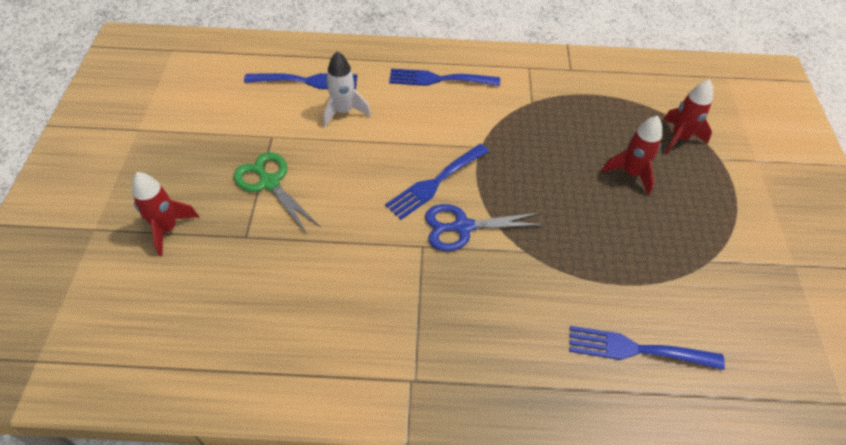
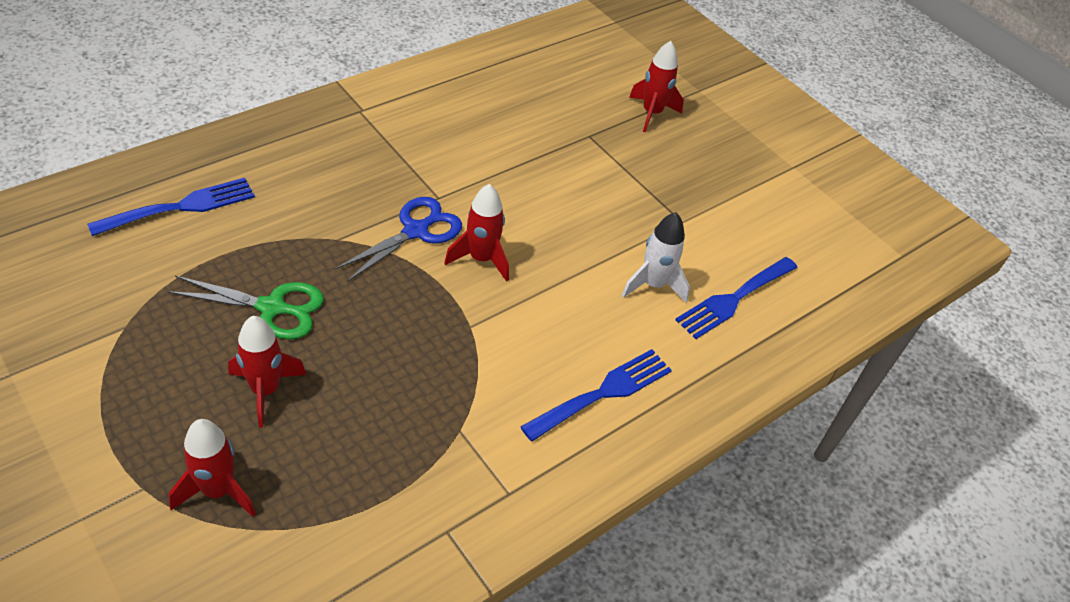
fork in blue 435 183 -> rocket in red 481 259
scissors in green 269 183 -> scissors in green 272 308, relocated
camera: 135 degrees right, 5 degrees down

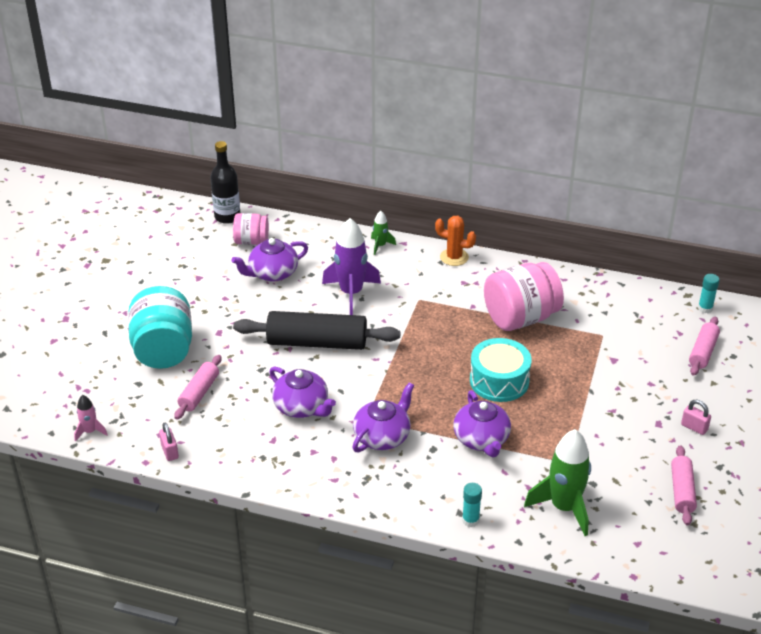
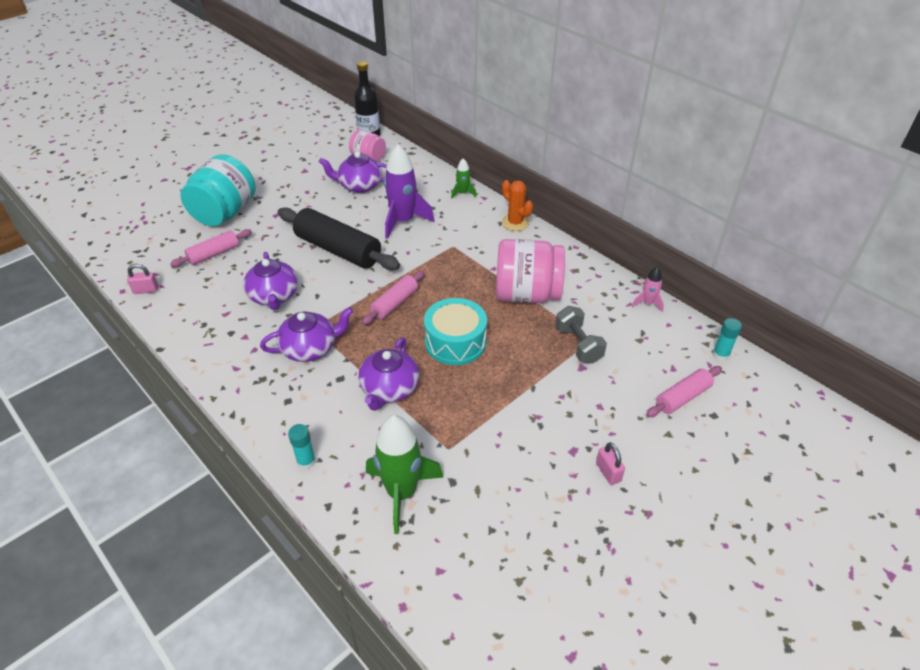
rocket in pink 90 431 -> rocket in pink 647 303, relocated
padlock in pink 170 451 -> padlock in pink 146 290, 75 degrees clockwise
rolling pin in pink 682 491 -> rolling pin in pink 394 303, relocated
none -> dumbbell in grey 578 345
camera: 30 degrees right, 5 degrees up

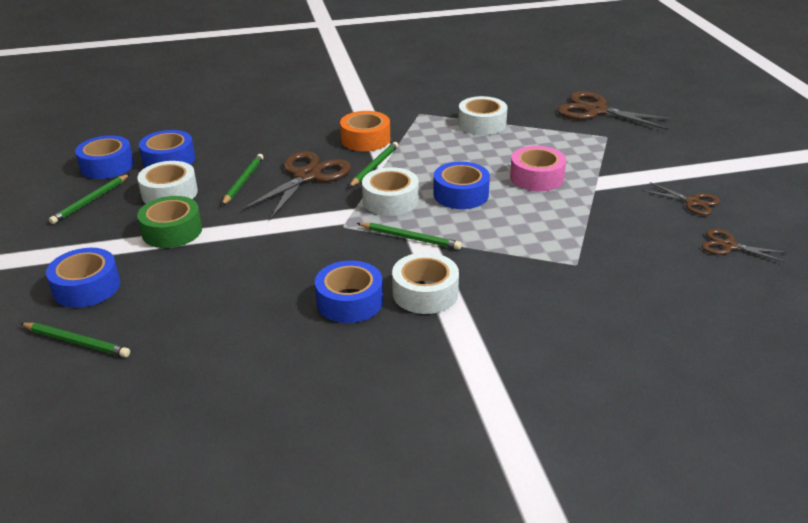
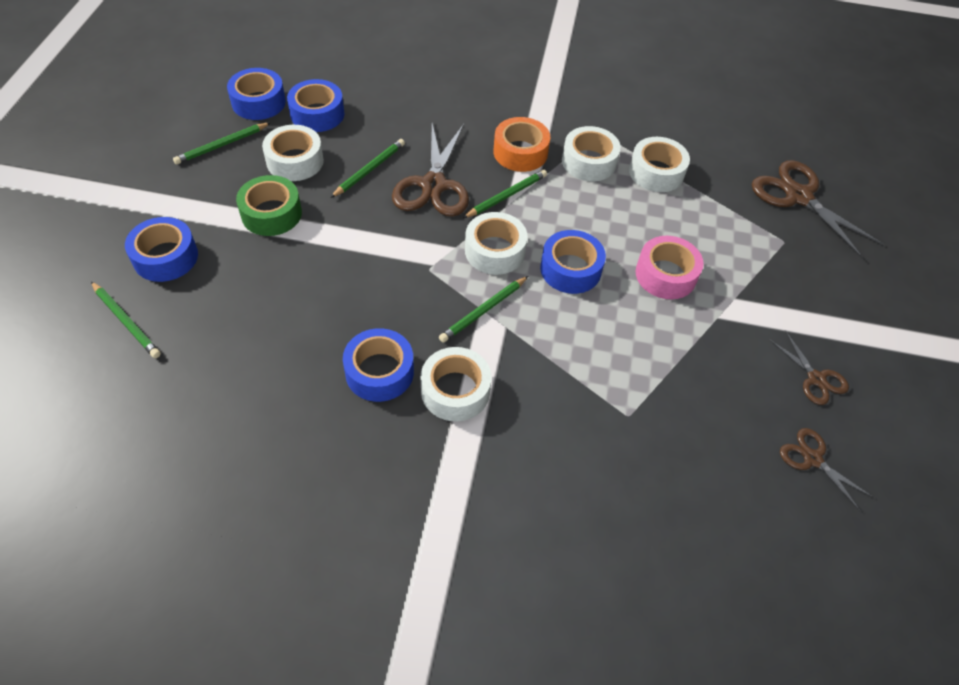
scissors in brown 307 176 -> scissors in brown 433 185, 135 degrees clockwise
pencil in green 410 238 -> pencil in green 483 311, 90 degrees clockwise
none -> tape in white 589 162
camera: 20 degrees right, 20 degrees up

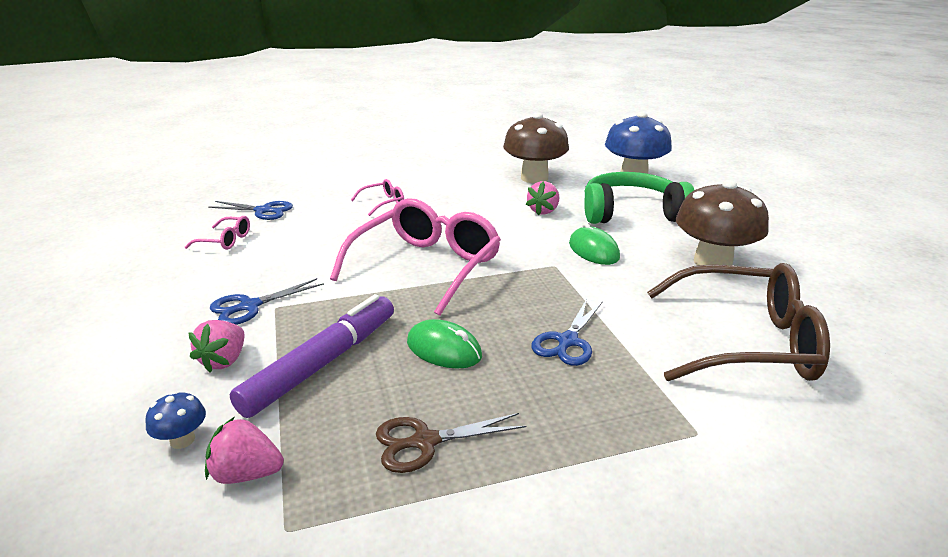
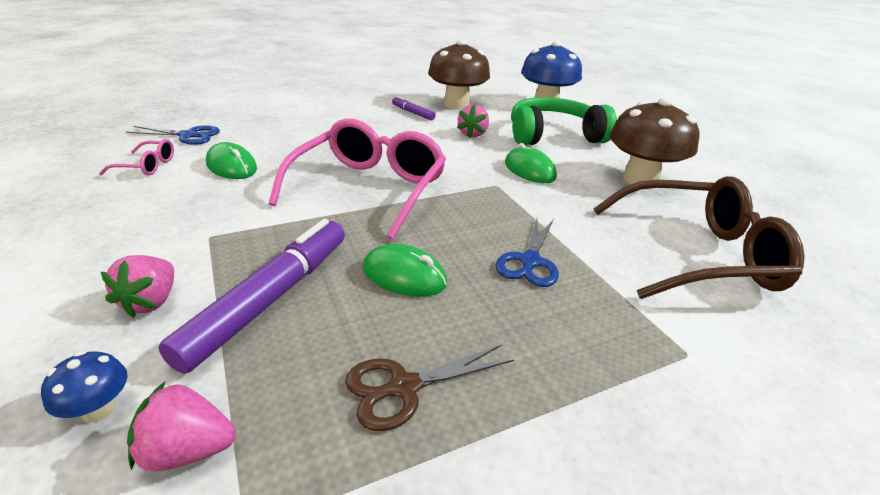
glasses in pink 383 203 -> none
scissors in blue 250 306 -> none
none -> marker in purple 413 113
none -> mouse in green 232 166
camera: 10 degrees left, 5 degrees up

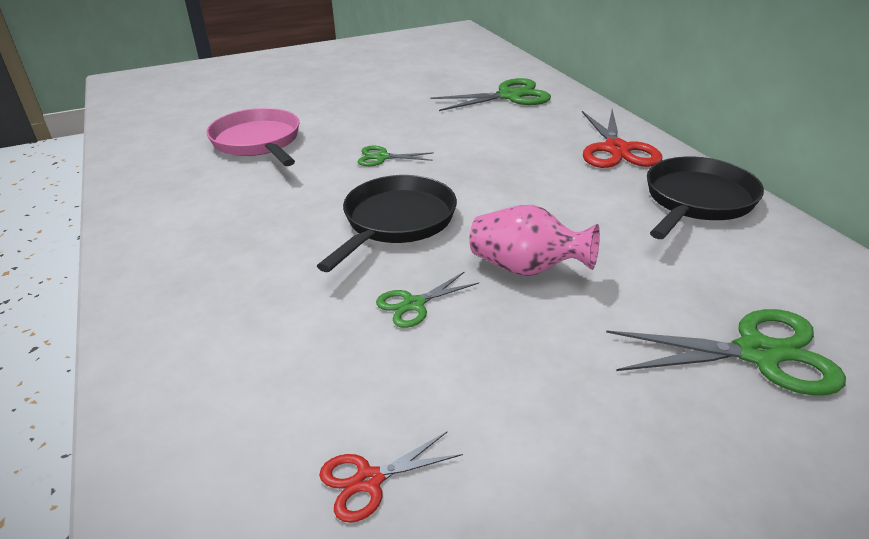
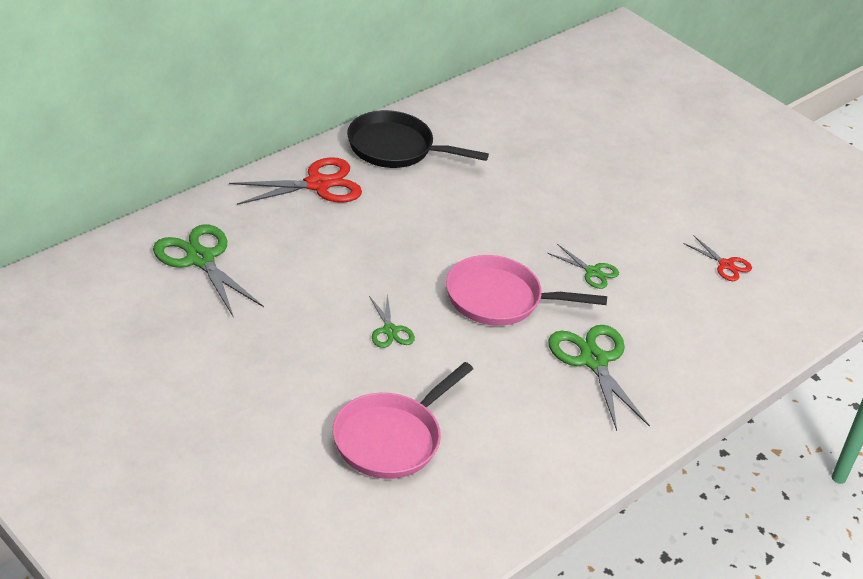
pan in black 396 222 -> pan in pink 500 299
vase in pink 526 268 -> none
scissors in green 757 353 -> scissors in green 594 361, relocated
camera: 115 degrees left, 5 degrees up

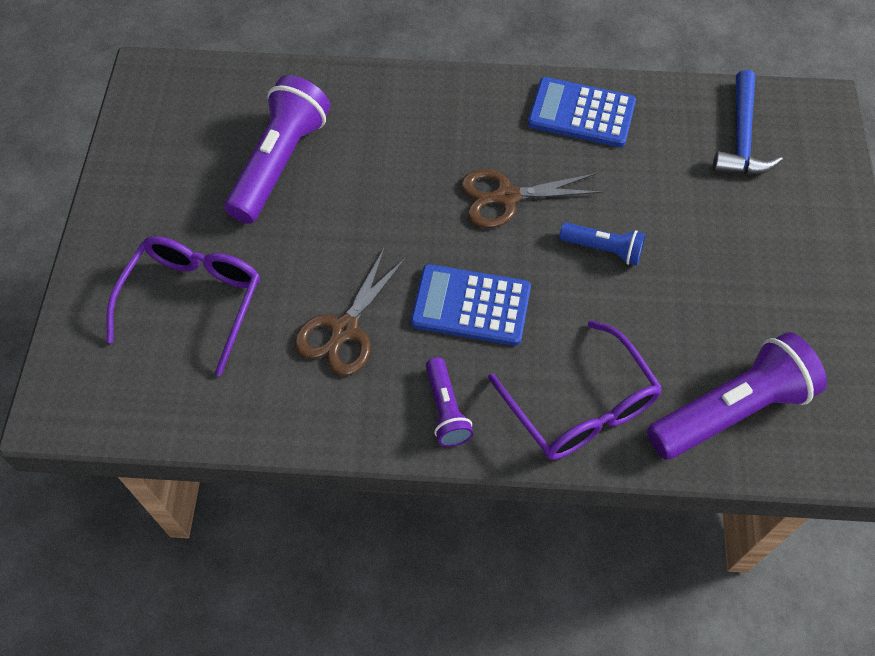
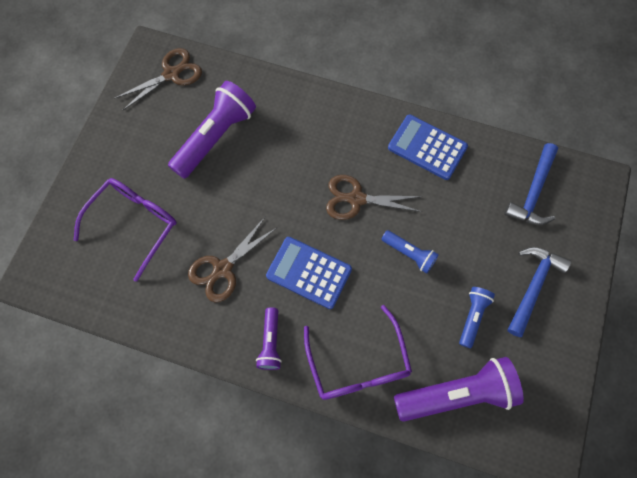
none -> scissors in brown 171 74
none -> hammer in blue 532 286
none -> flashlight in blue 472 316
camera: 15 degrees right, 10 degrees up

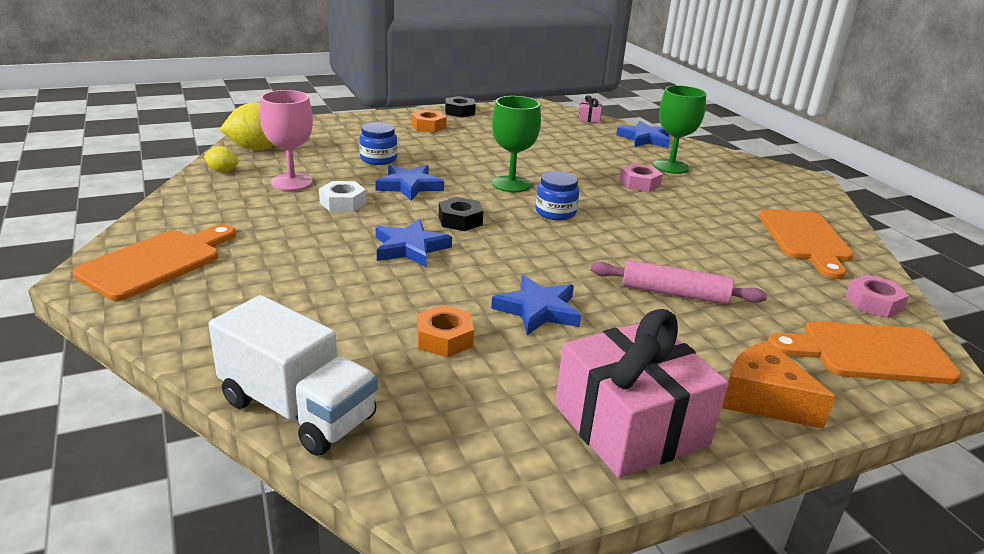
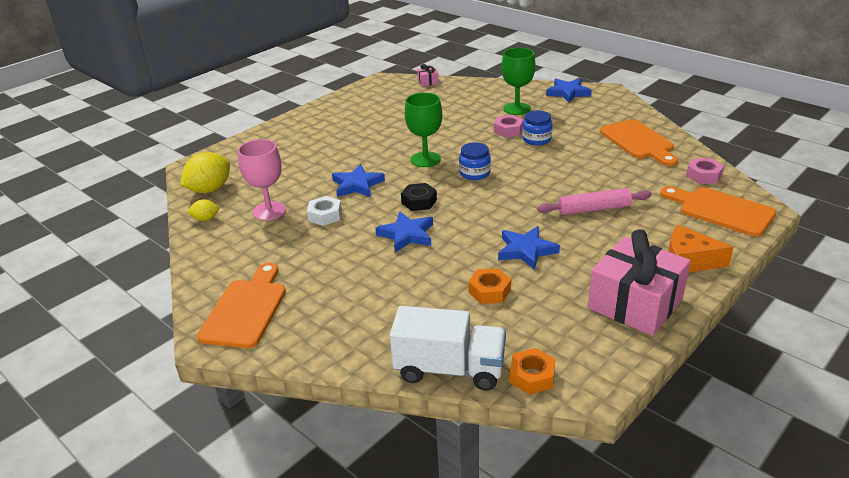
nut in black 459 112 -> none
nut in orange 428 126 -> nut in orange 532 376, relocated
star in blue 645 139 -> star in blue 568 93, relocated
jar in blue 378 159 -> jar in blue 536 139, relocated
cutting board in orange 868 353 -> cutting board in orange 721 210, 60 degrees clockwise
camera: 20 degrees left, 5 degrees up

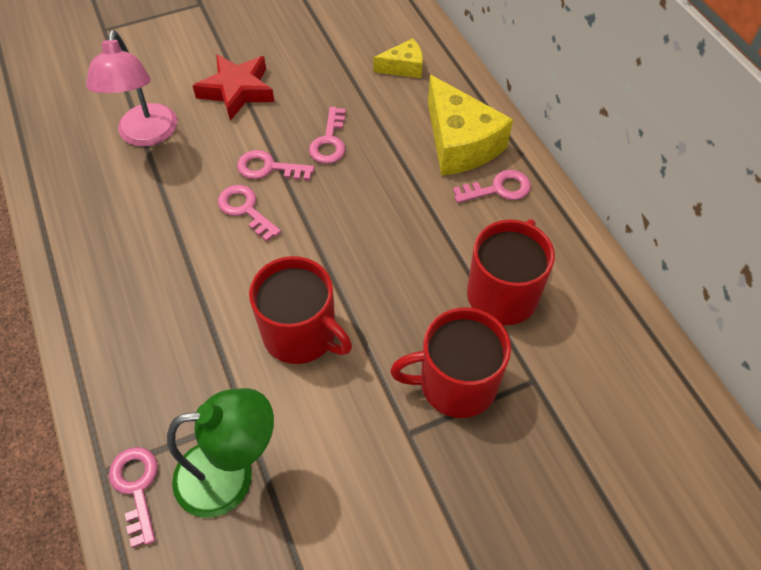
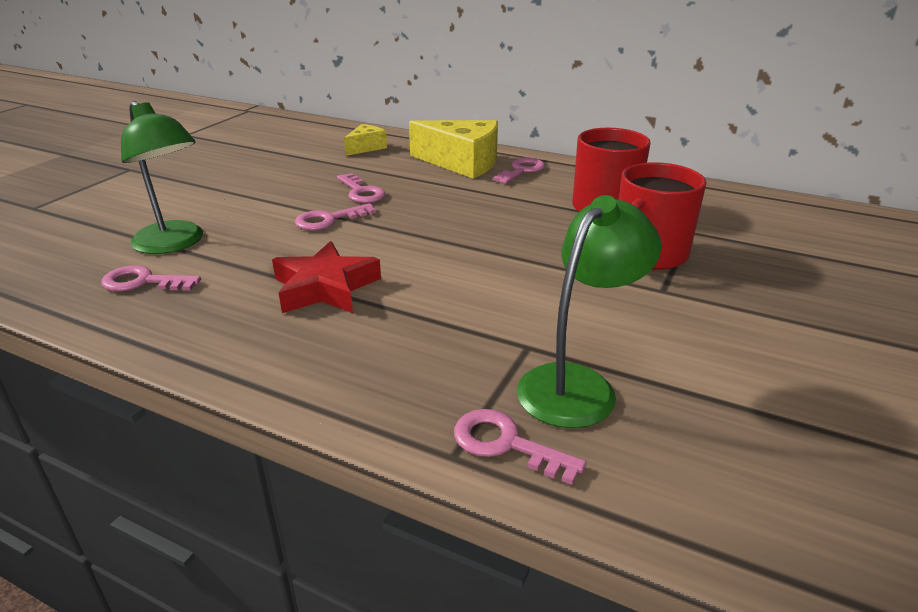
lamp in pink 146 135 -> lamp in green 174 244
star in red 237 91 -> star in red 325 287, relocated
key in pink 245 209 -> key in pink 143 282, relocated
mug in red 301 334 -> none
camera: 40 degrees left, 25 degrees down

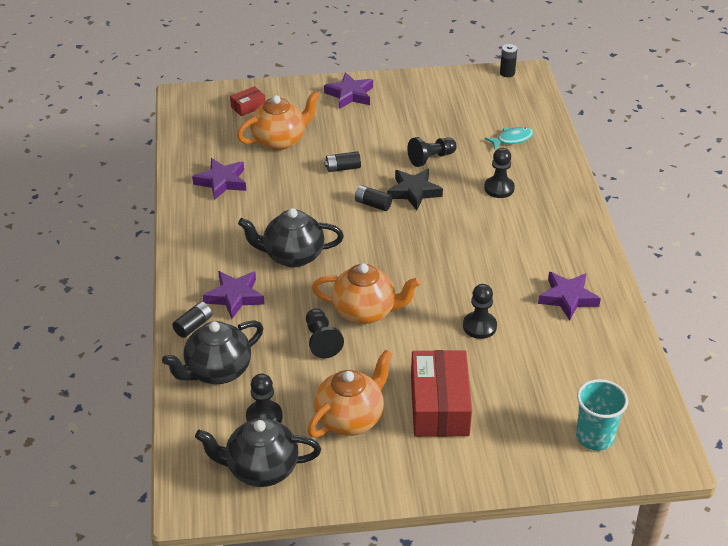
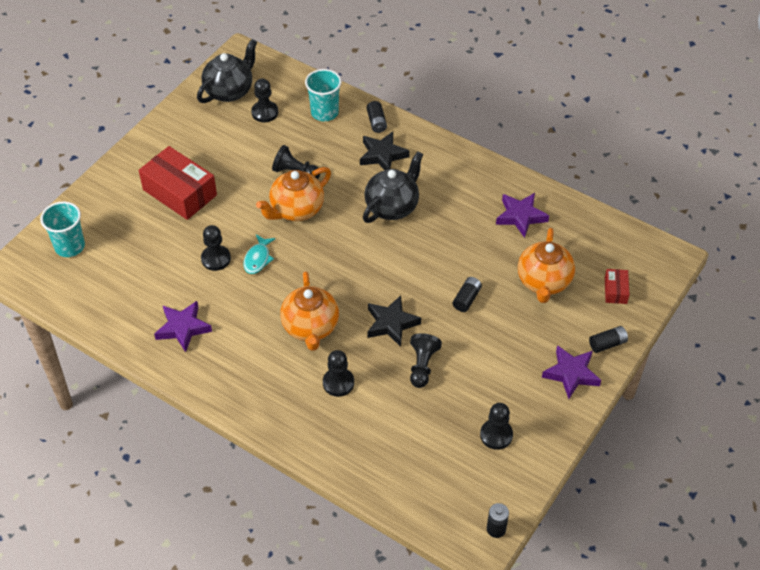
fish in turquoise 512 139 -> fish in turquoise 258 259, relocated
battery in black 373 204 -> battery in black 607 344, relocated
star in purple 235 297 -> star in black 382 155
teapot in black 217 371 -> cup in turquoise 324 112
teapot in orange 350 418 -> teapot in orange 310 327, relocated
none -> pawn in black 496 435
camera: 130 degrees right, 10 degrees up

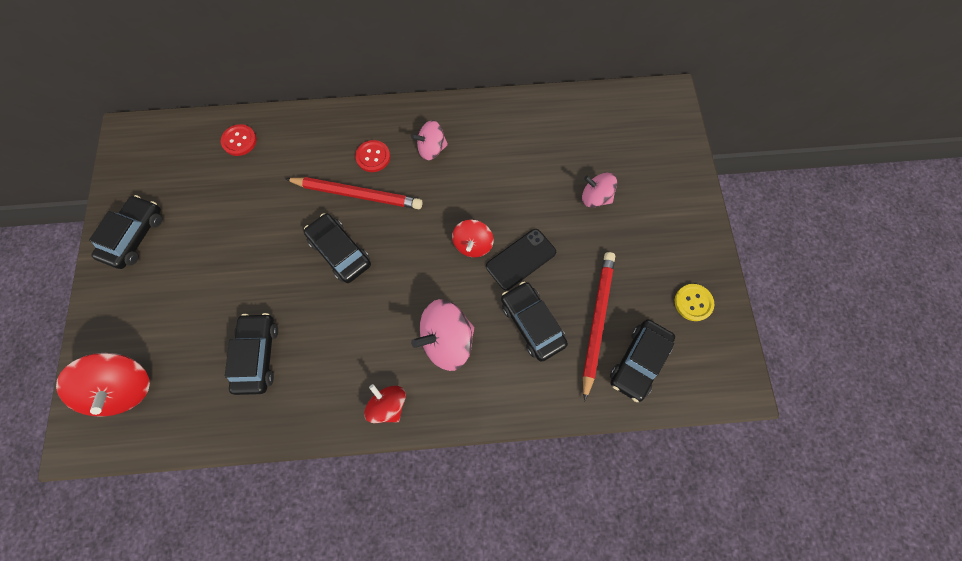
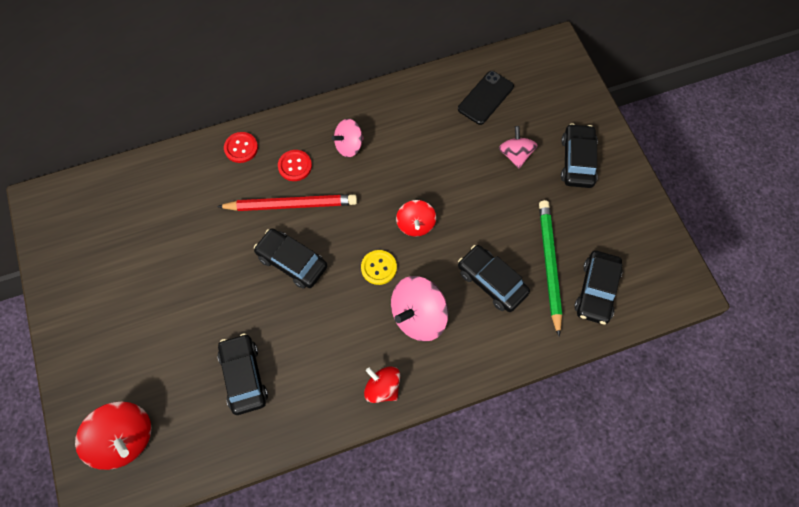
button in red 239 141 -> button in red 241 148, relocated
spinning top in pink 595 197 -> spinning top in pink 515 154, 75 degrees clockwise
car in black 135 236 -> car in black 577 161, relocated
phone in black 521 259 -> phone in black 485 98, relocated
pencil in red 597 321 -> pencil in green 549 265
button in yellow 693 302 -> button in yellow 379 268, relocated
camera: 15 degrees left, 5 degrees down

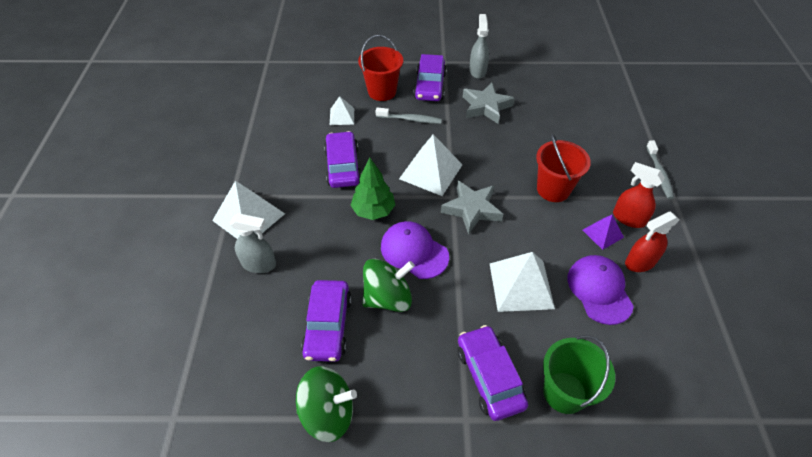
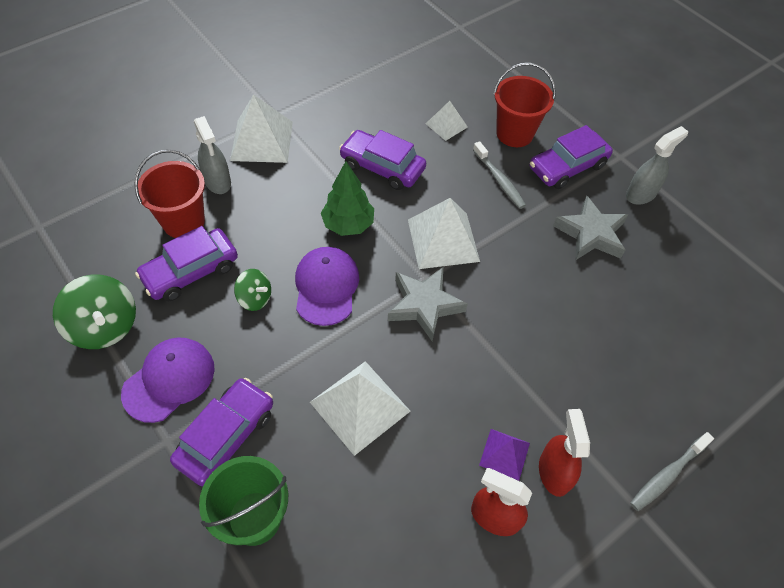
car in purple 343 166 -> car in purple 382 167, 105 degrees counterclockwise
bucket in red 553 189 -> bucket in red 184 222, relocated
cap in purple 599 290 -> cap in purple 169 380, relocated
spinning top in green 388 297 -> spinning top in green 255 298, x0.58
camera: 50 degrees right, 5 degrees up

